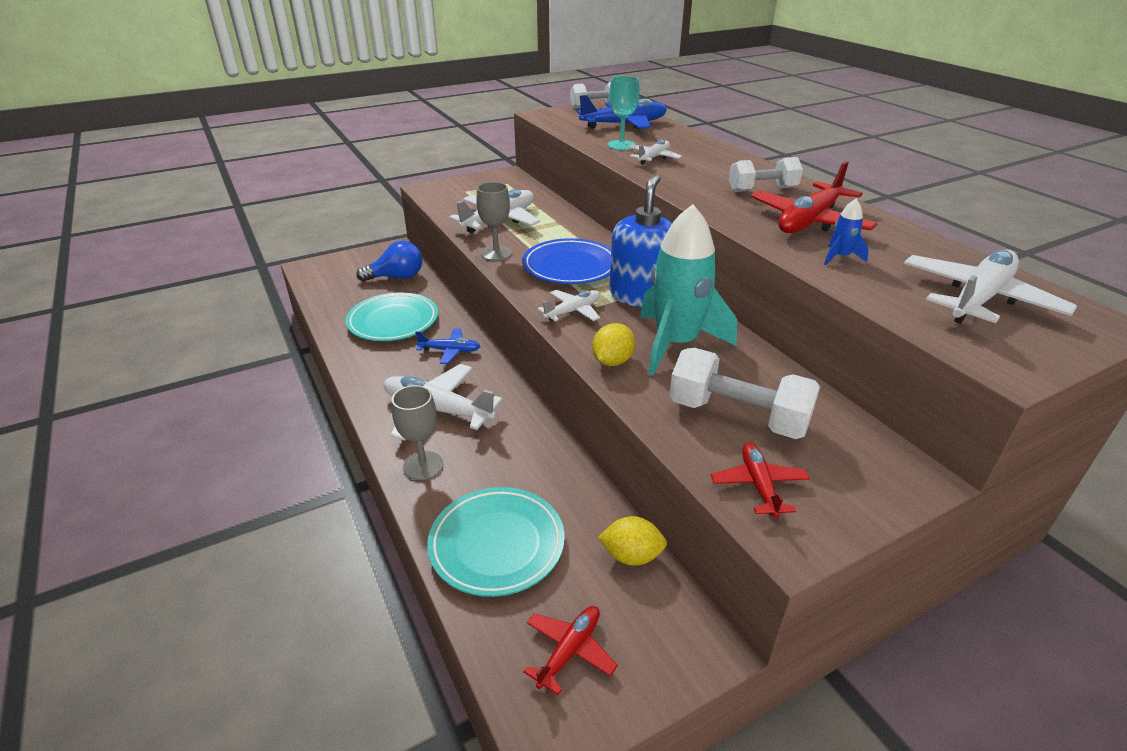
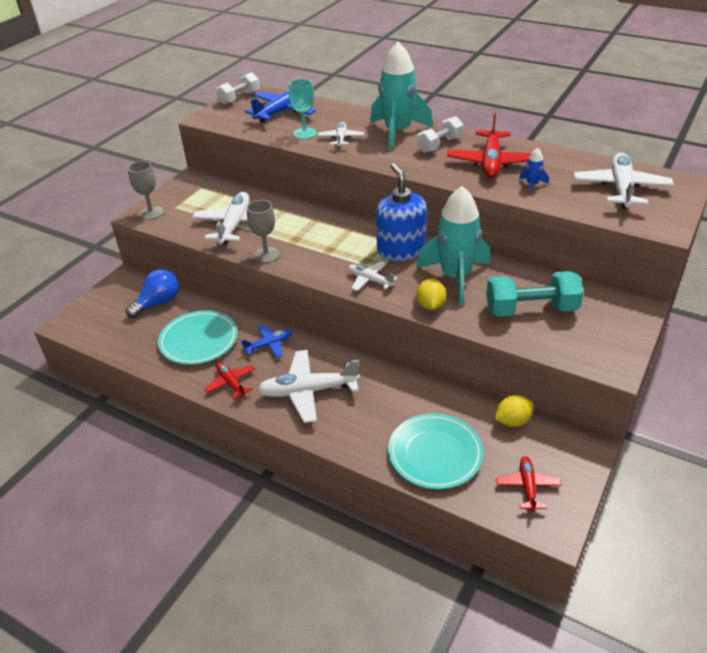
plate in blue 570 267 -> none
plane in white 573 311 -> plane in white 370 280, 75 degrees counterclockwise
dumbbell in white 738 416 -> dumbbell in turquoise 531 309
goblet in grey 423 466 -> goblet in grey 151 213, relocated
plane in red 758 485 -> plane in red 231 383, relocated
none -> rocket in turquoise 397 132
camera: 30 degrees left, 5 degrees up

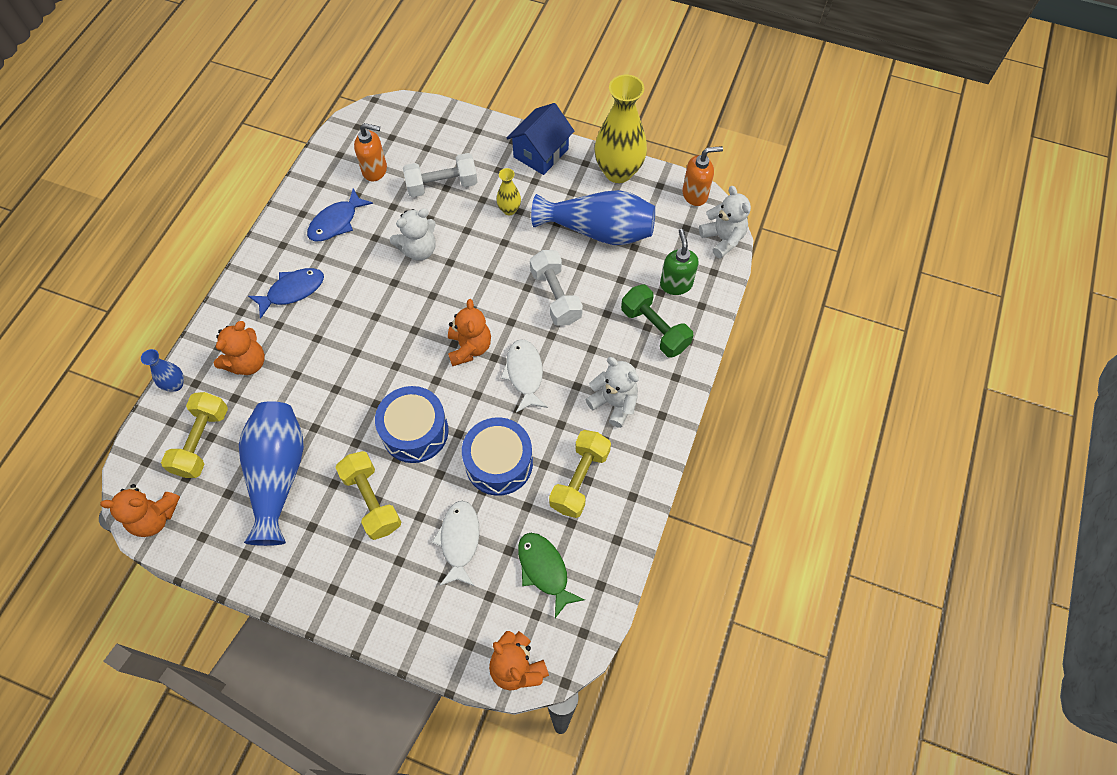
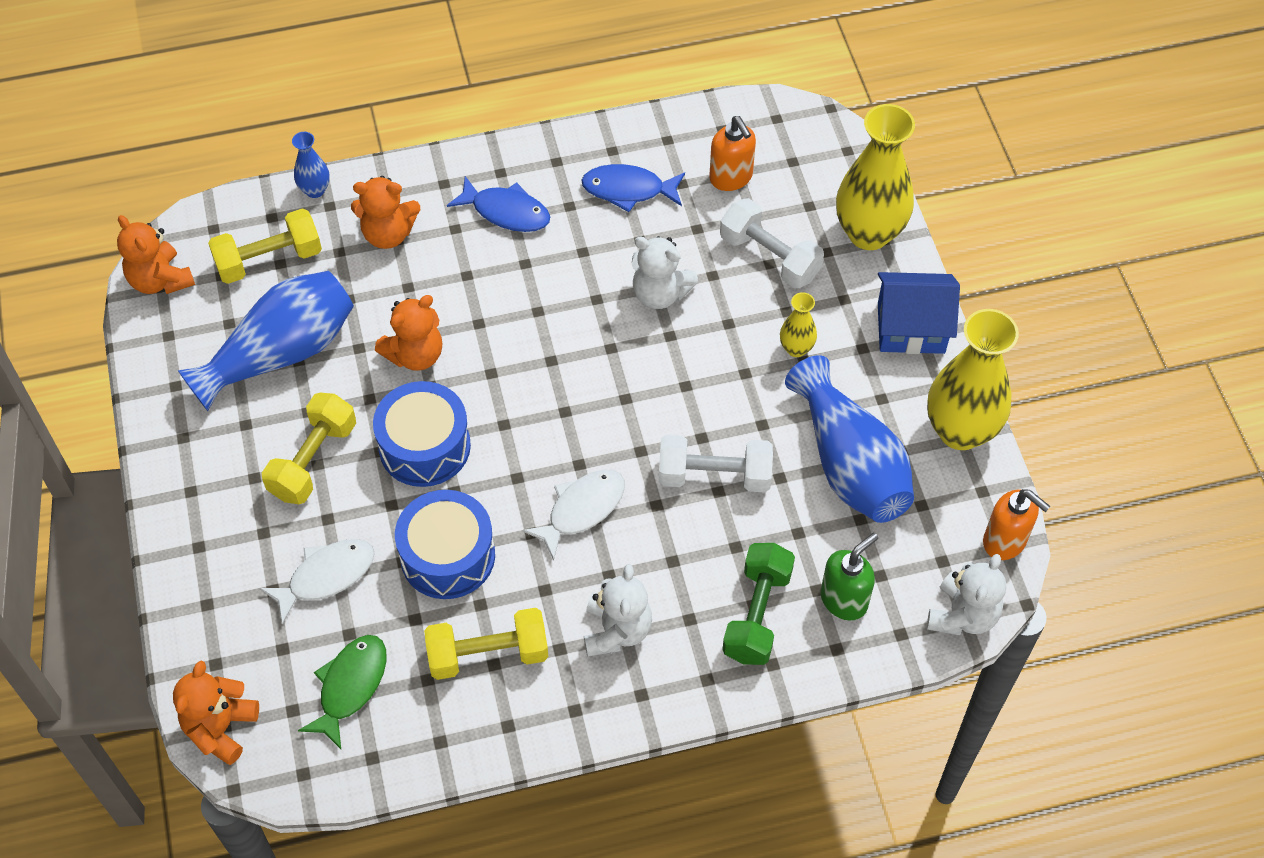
dumbbell in white 556 296 -> dumbbell in white 714 476, 60 degrees clockwise
teddy bear in orange 469 348 -> teddy bear in orange 415 354, relocated
none -> vase in yellow 869 233
camera: 55 degrees right, 5 degrees down

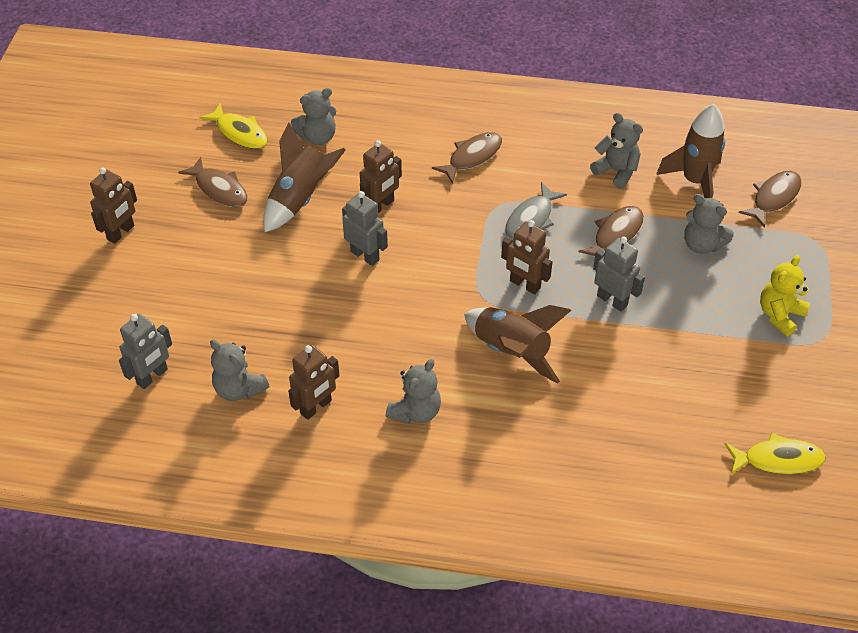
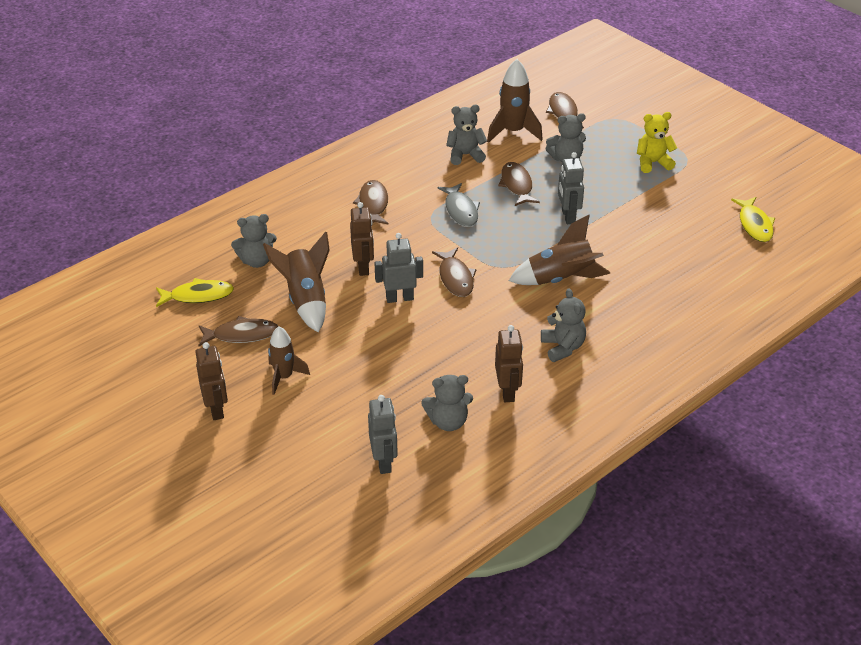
teddy bear in grey 317 137 -> teddy bear in grey 257 261, 60 degrees clockwise
robot in brown 524 284 -> none
robot in grey 612 300 -> robot in grey 568 216, 90 degrees counterclockwise
teddy bear in yellow 779 315 -> teddy bear in yellow 653 163, 90 degrees clockwise
fish in yellow 778 459 -> fish in yellow 754 225, 135 degrees clockwise
none -> fish in brown 455 278
none -> rocket in brown 284 377
camera: 50 degrees left, 10 degrees down

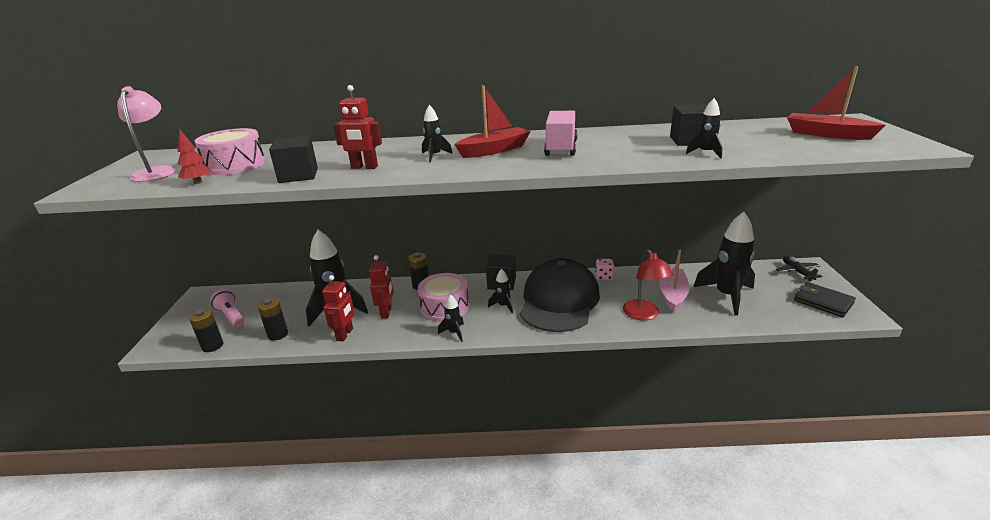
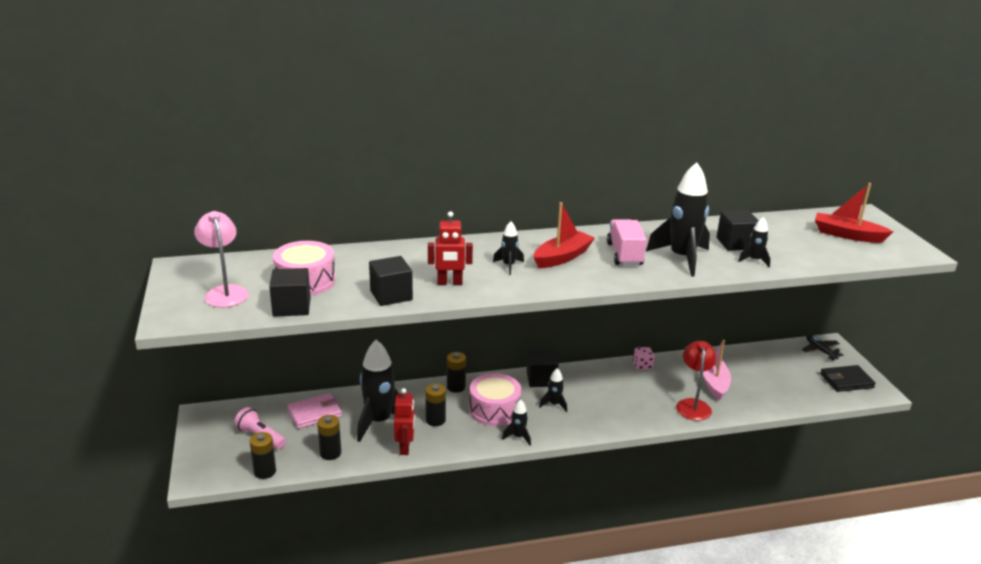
tree in red 198 182 -> cube in black 291 307
rocket in black 726 296 -> rocket in black 681 258, relocated
lamp in red 644 315 -> lamp in red 693 405, 150 degrees counterclockwise
robot in red 386 312 -> battery in black 435 420
cap in black 559 301 -> none
wallet in black 823 302 -> wallet in black 846 381, 45 degrees counterclockwise
none -> wallet in pink 315 413
camera: 15 degrees left, 0 degrees up

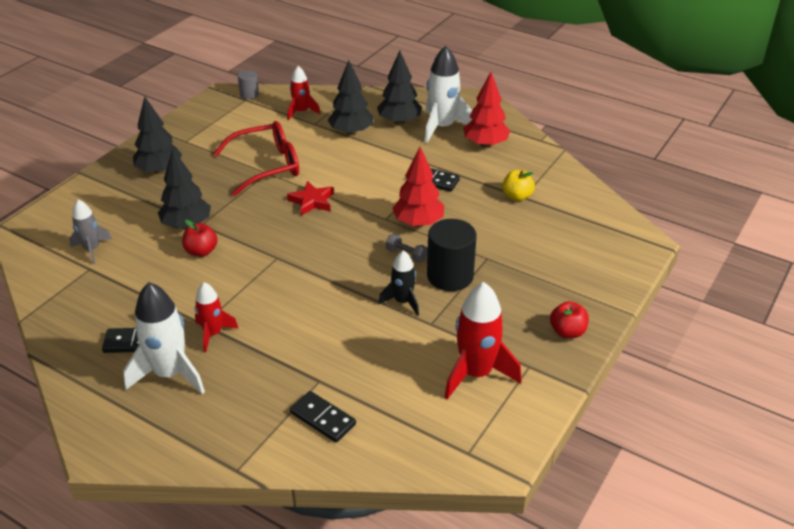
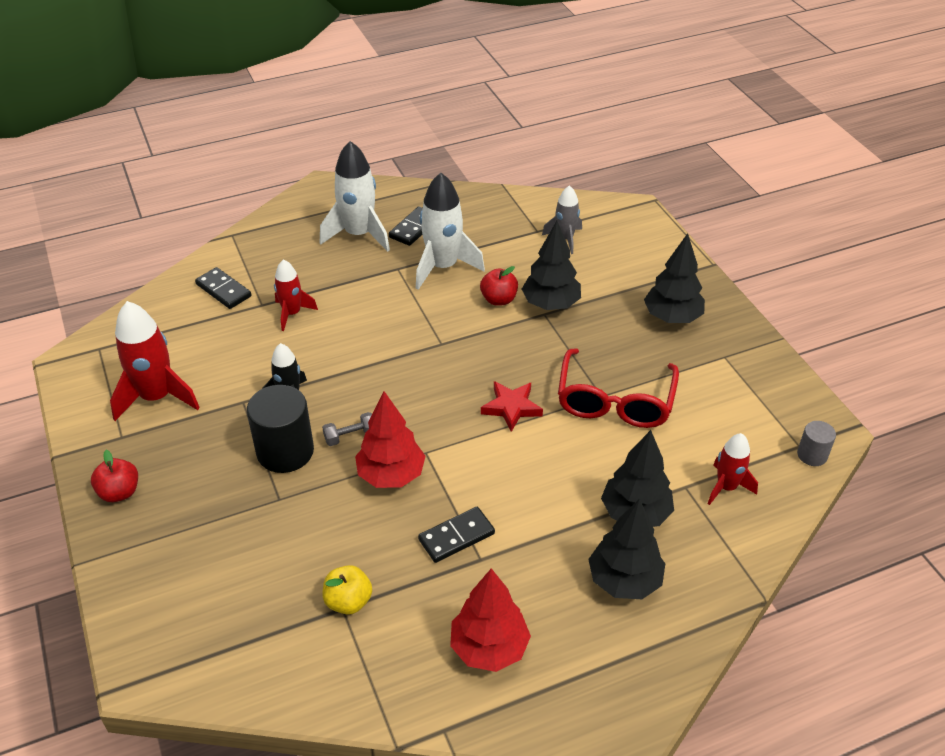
rocket in white 442 127 -> rocket in white 443 267, relocated
rocket in red 213 334 -> rocket in red 292 313, relocated
domino in black 323 418 -> domino in black 223 290, 60 degrees clockwise
camera: 125 degrees right, 5 degrees up

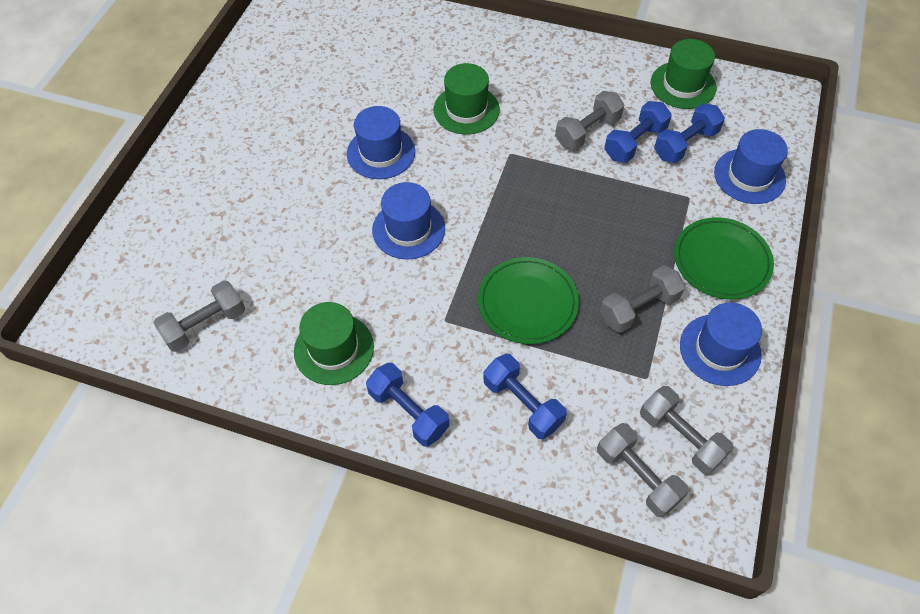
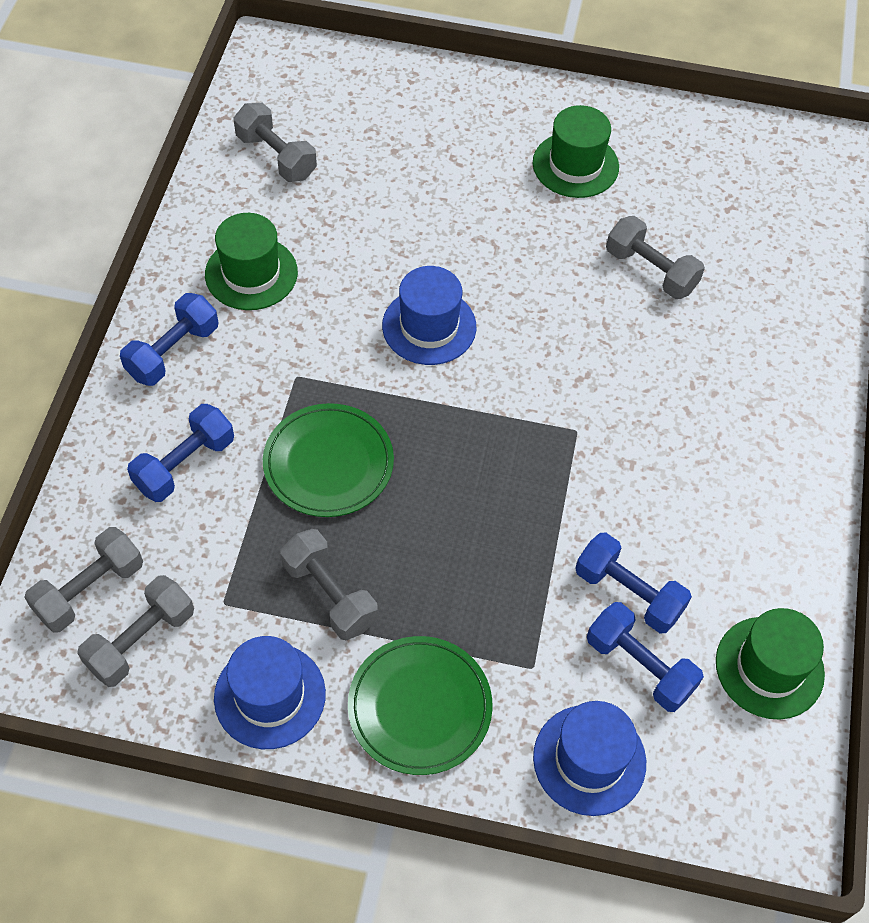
hat in green 466 110 -> hat in green 575 165, relocated
dumbbell in grey 587 131 -> dumbbell in grey 650 271, relocated
hat in blue 381 152 -> none
camera: 80 degrees right, 0 degrees up

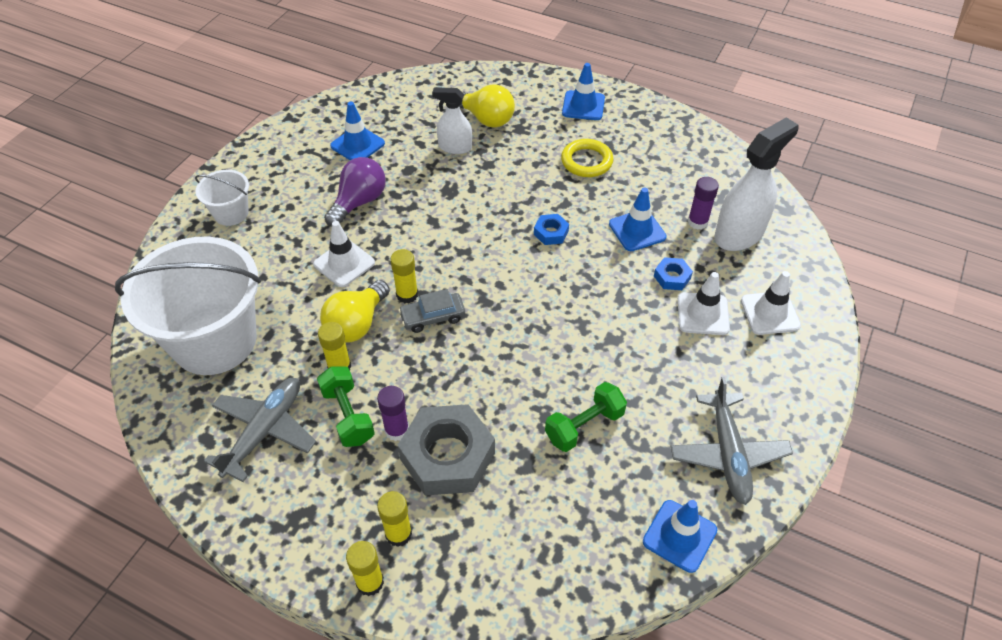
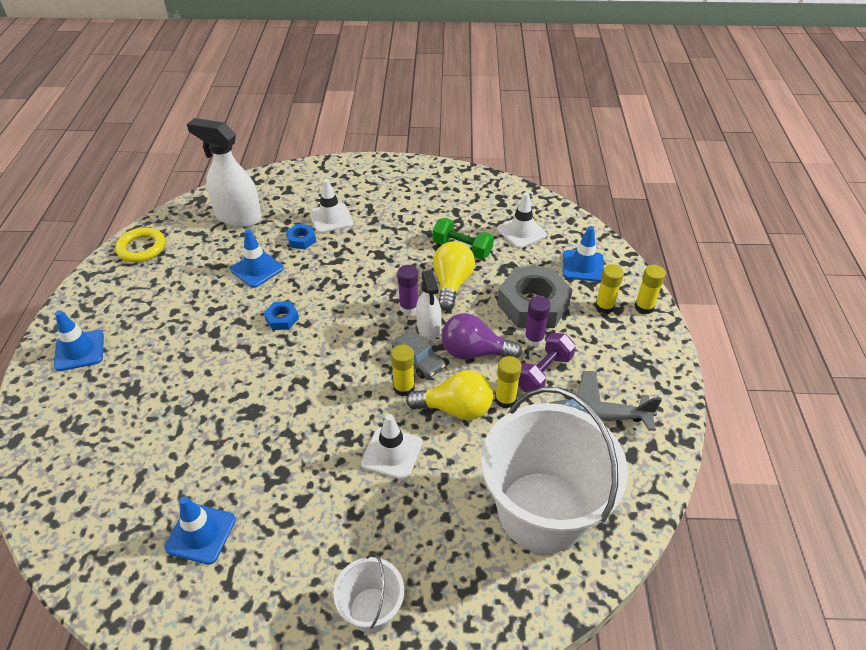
light bulb in yellow 486 119 -> light bulb in yellow 452 284, relocated
spray bottle in white 455 147 -> spray bottle in white 429 327, relocated
ring in yellow 586 161 -> ring in yellow 141 248, relocated
light bulb in purple 359 202 -> light bulb in purple 474 352, relocated
glue stick in purple 697 222 -> glue stick in purple 408 307, relocated
traffic cone in white 770 313 -> traffic cone in white 521 232, relocated
dumbbell in green 348 415 -> dumbbell in purple 543 373
plane in grey 728 454 -> none
traffic cone in blue 679 536 -> traffic cone in blue 583 266, relocated
camera: 115 degrees left, 5 degrees down

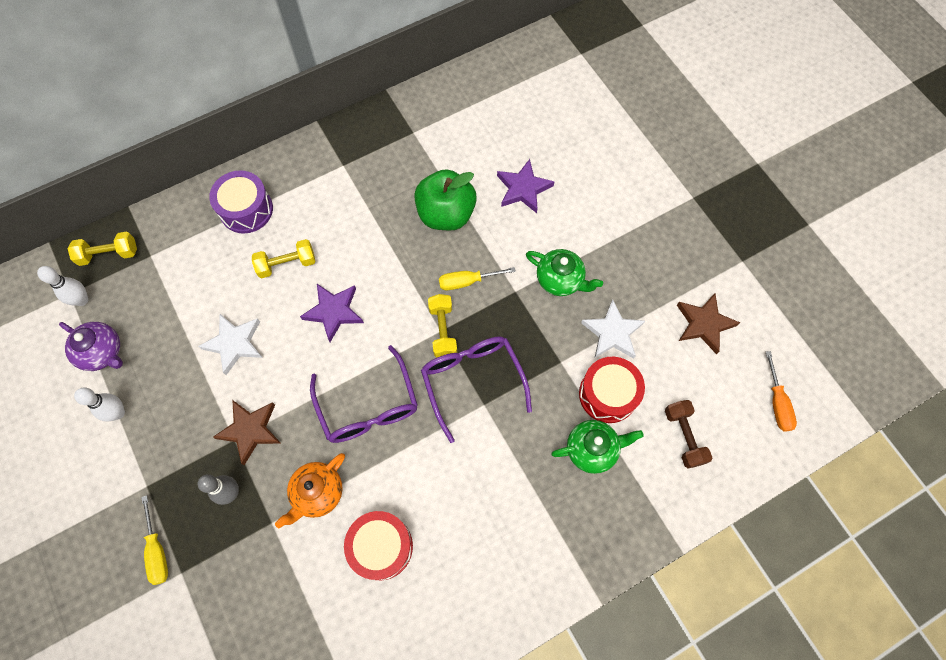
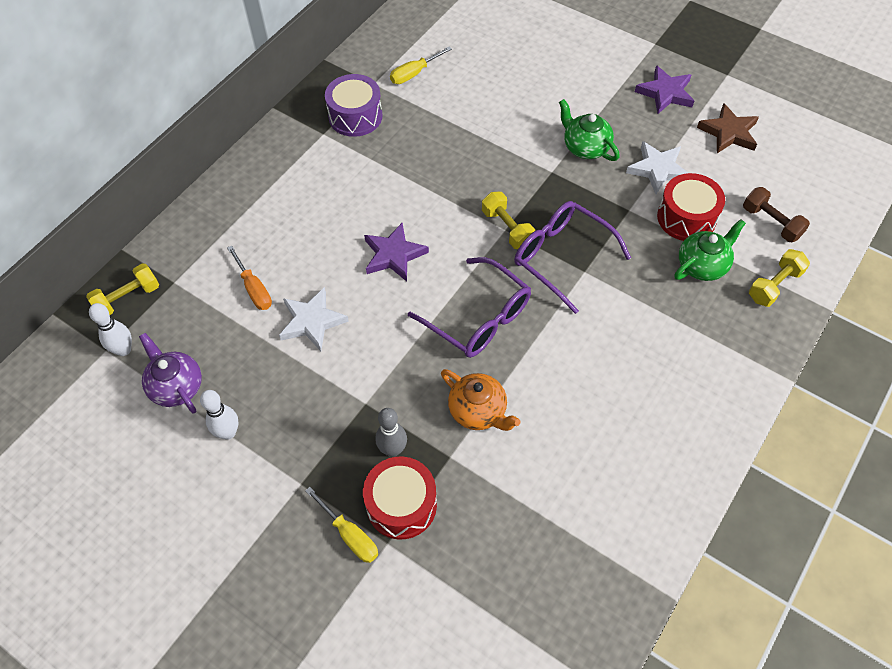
star in purple 523 189 -> star in purple 665 93, relocated
apple in green 446 214 -> none
drum in purple 246 210 -> drum in purple 355 116, relocated
dumbbell in yellow 287 264 -> dumbbell in yellow 774 285, relocated
teapot in green 560 280 -> teapot in green 585 147, 135 degrees counterclockwise
screwdriver in yellow 467 281 -> screwdriver in yellow 414 73, relocated
teapot in purple 102 352 -> teapot in purple 176 386, 135 degrees counterclockwise
screwdriver in orange 777 402 -> screwdriver in orange 254 288, relocated
star in brown 250 430 -> none
teapot in orange 317 493 -> teapot in orange 478 411, 60 degrees counterclockwise
drum in red 381 547 -> drum in red 401 504, relocated
camera: 25 degrees left, 10 degrees down

